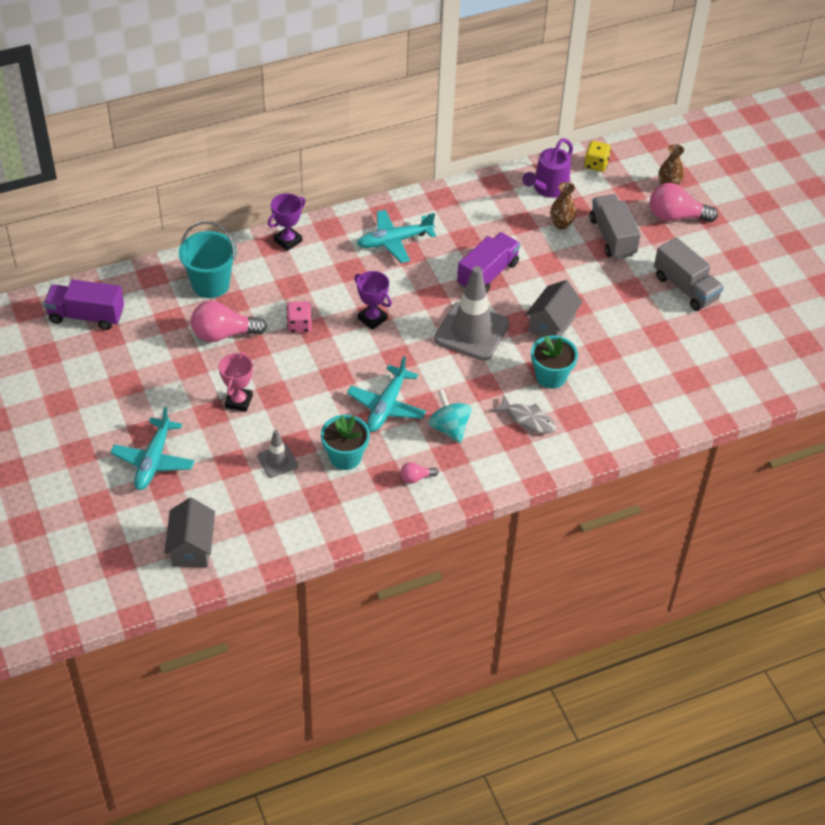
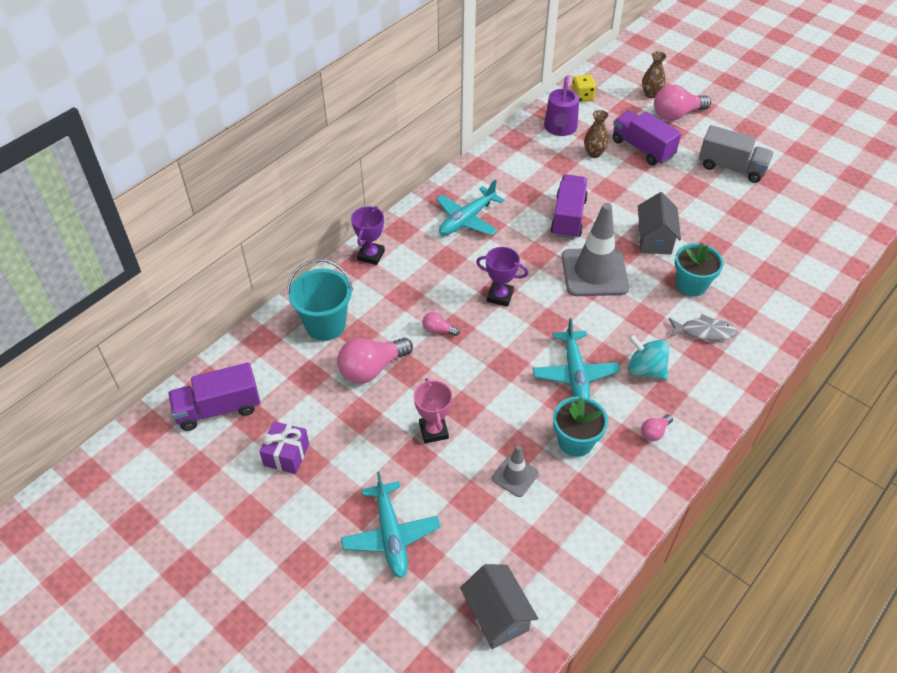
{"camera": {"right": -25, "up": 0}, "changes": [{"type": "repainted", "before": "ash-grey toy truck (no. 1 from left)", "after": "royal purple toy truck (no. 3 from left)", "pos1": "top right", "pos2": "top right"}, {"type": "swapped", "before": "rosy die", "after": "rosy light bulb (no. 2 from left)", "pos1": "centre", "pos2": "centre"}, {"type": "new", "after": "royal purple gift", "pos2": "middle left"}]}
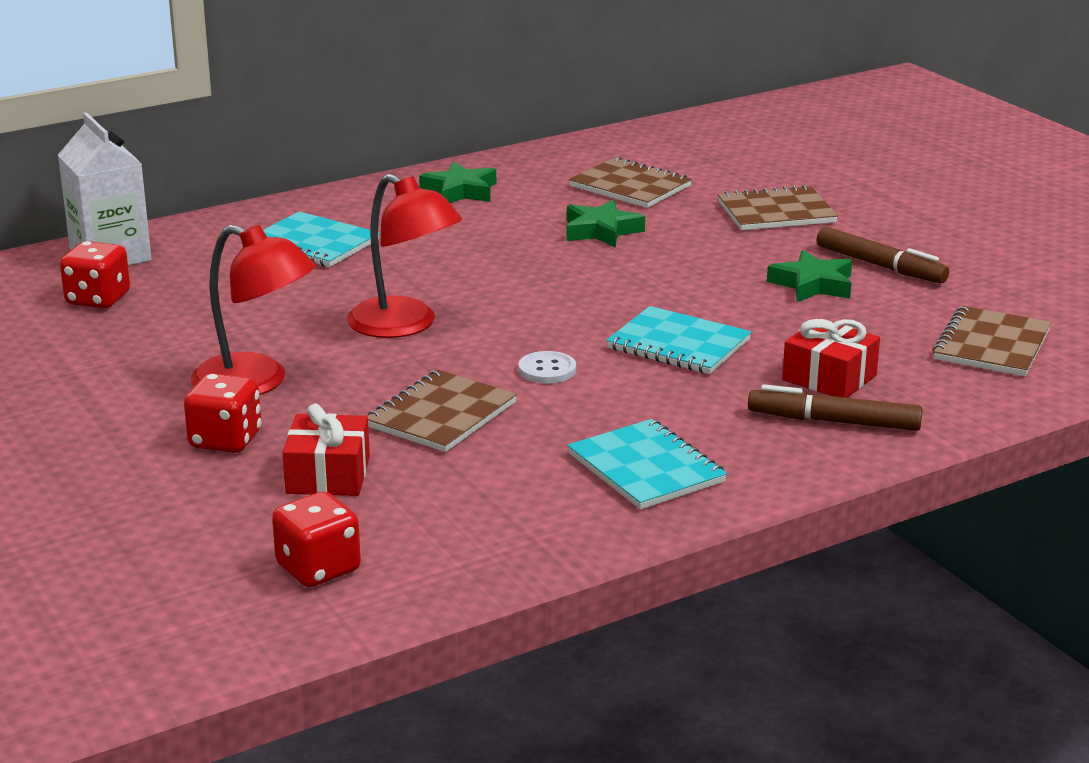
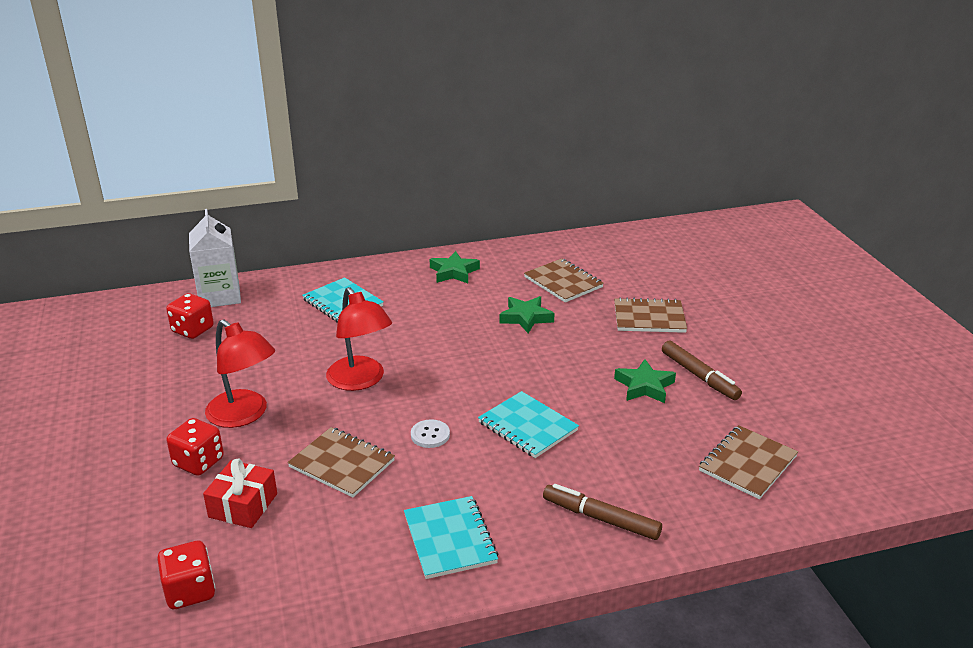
{"camera": {"right": 15, "up": 5}, "changes": [{"type": "gone", "before": "scarlet gift (no. 2 from left)", "pos1": "middle right"}, {"type": "rotated", "before": "brown exercise book (no. 1 from left)", "pos1": "centre", "pos2": "bottom centre", "turn": 75}]}
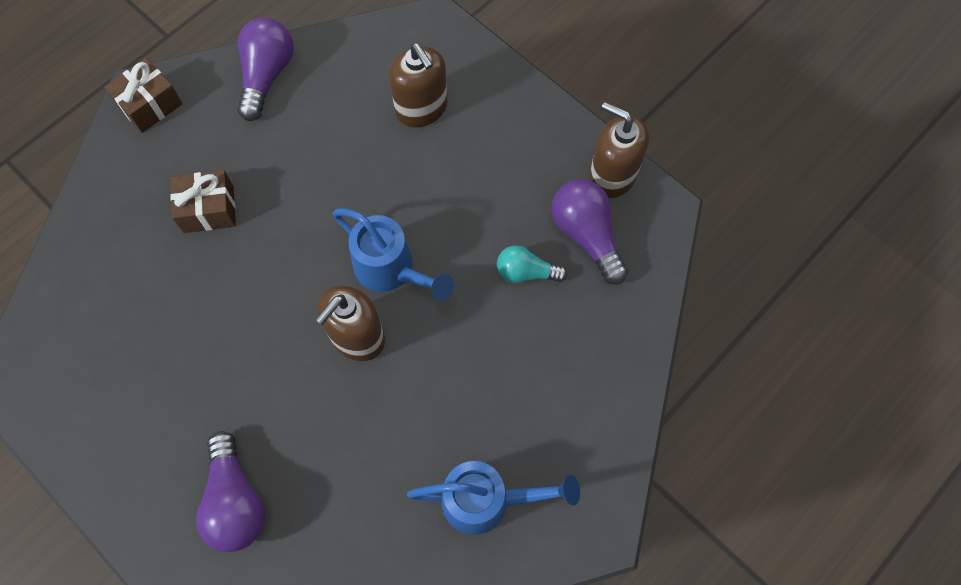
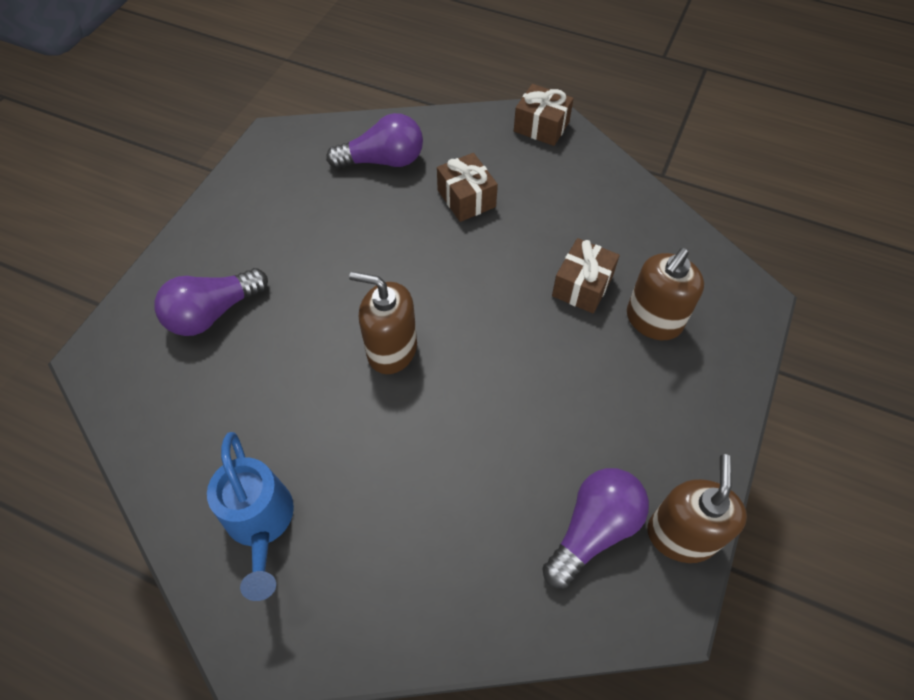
{"camera": {"right": 70, "up": -10}, "changes": [{"type": "shifted", "before": "royal purple light bulb (no. 2 from left)", "pos1": "top left", "pos2": "top centre"}, {"type": "gone", "before": "blue watering can (no. 1 from left)", "pos1": "centre"}, {"type": "gone", "before": "teal light bulb", "pos1": "centre"}, {"type": "new", "after": "brown gift (no. 3 from left)", "pos2": "centre"}]}
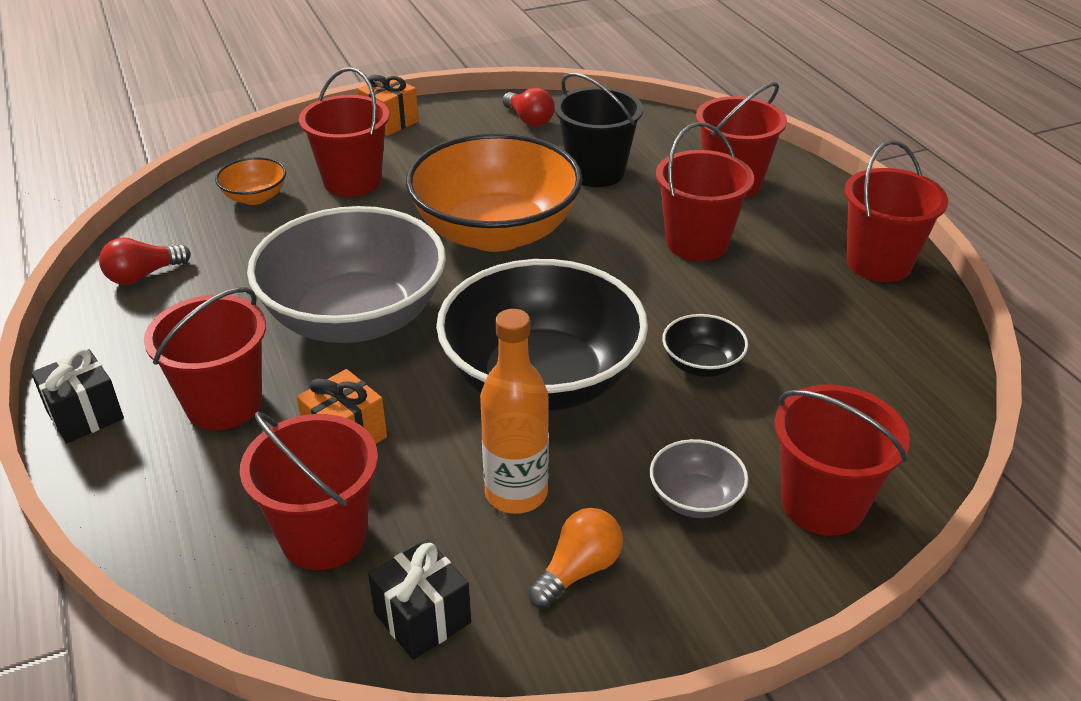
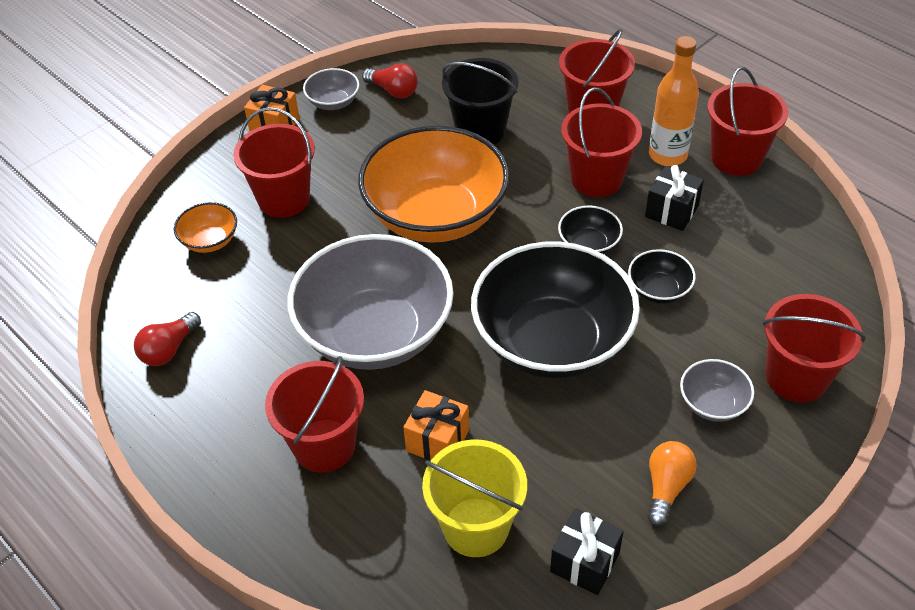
{"camera": {"right": -20, "up": 10}, "changes": [{"type": "shifted", "before": "bright orange flask", "pos1": "centre", "pos2": "top right"}, {"type": "shifted", "before": "black gift (no. 1 from left in the first image)", "after": "black gift (no. 2 from left)", "pos1": "middle left", "pos2": "top right"}, {"type": "repainted", "before": "scarlet bucket (no. 2 from left)", "after": "yellow bucket", "pos1": "bottom left", "pos2": "bottom centre"}, {"type": "new", "after": "ash-grey bowl (no. 1 from left)", "pos2": "top centre"}, {"type": "new", "after": "black bowl (no. 2 from left)", "pos2": "centre"}]}
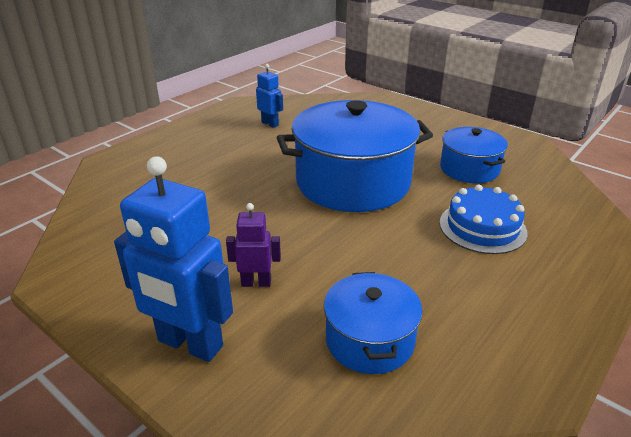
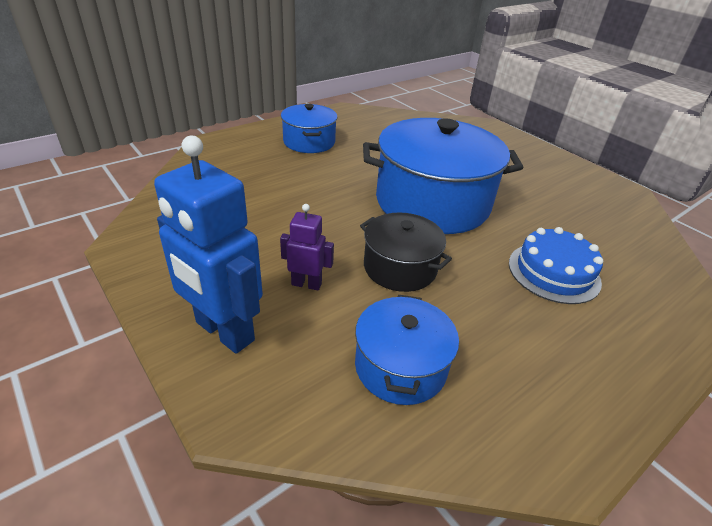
{"camera": {"right": 10, "up": 5}, "changes": [{"type": "gone", "before": "blue robot figure (no. 2 from left)", "pos1": "top centre"}, {"type": "shifted", "before": "blue cooking pot (no. 3 from left in the first image)", "after": "blue cooking pot (no. 1 from left)", "pos1": "middle right", "pos2": "top centre"}, {"type": "new", "after": "black cooking pot", "pos2": "centre"}]}
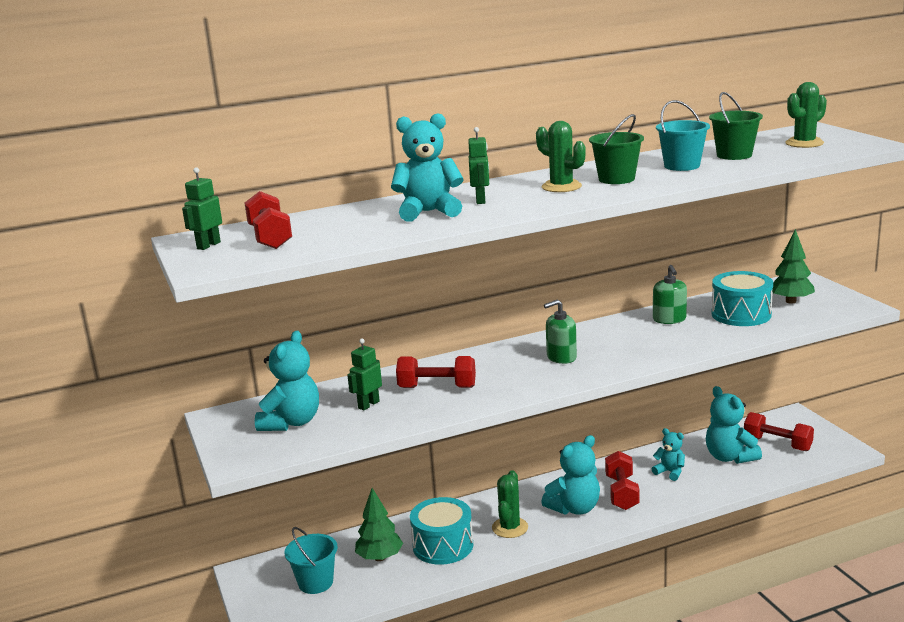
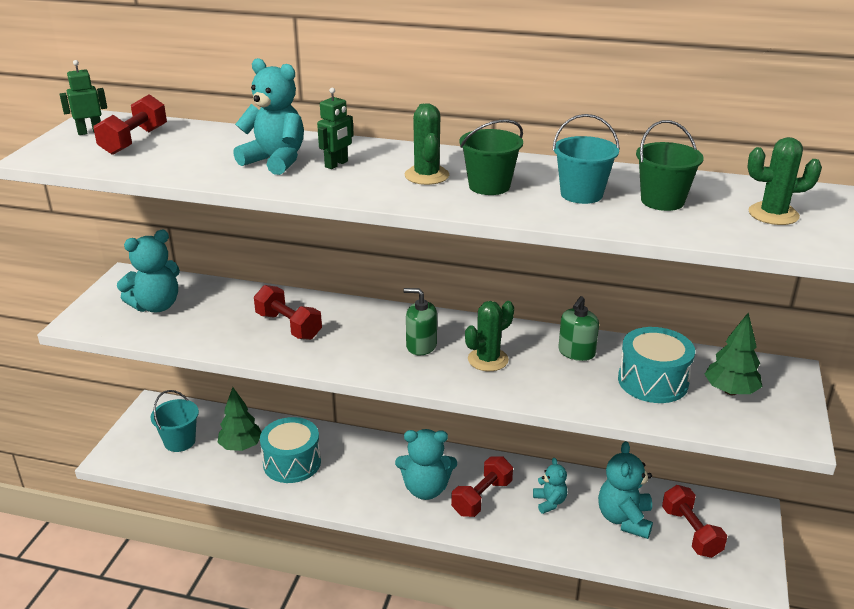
{"camera": {"right": 35, "up": 10}, "changes": [{"type": "gone", "before": "emerald robot figure (no. 2 from left)", "pos1": "centre"}, {"type": "shifted", "before": "emerald prickly plant (no. 1 from left in the first image)", "after": "emerald prickly plant (no. 2 from left)", "pos1": "bottom centre", "pos2": "centre"}]}
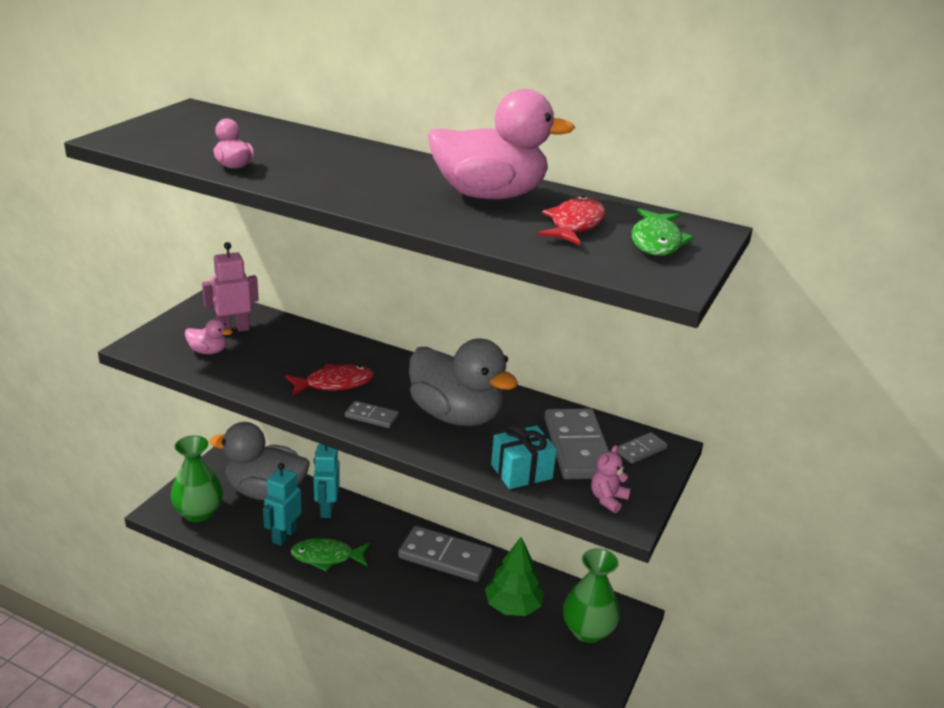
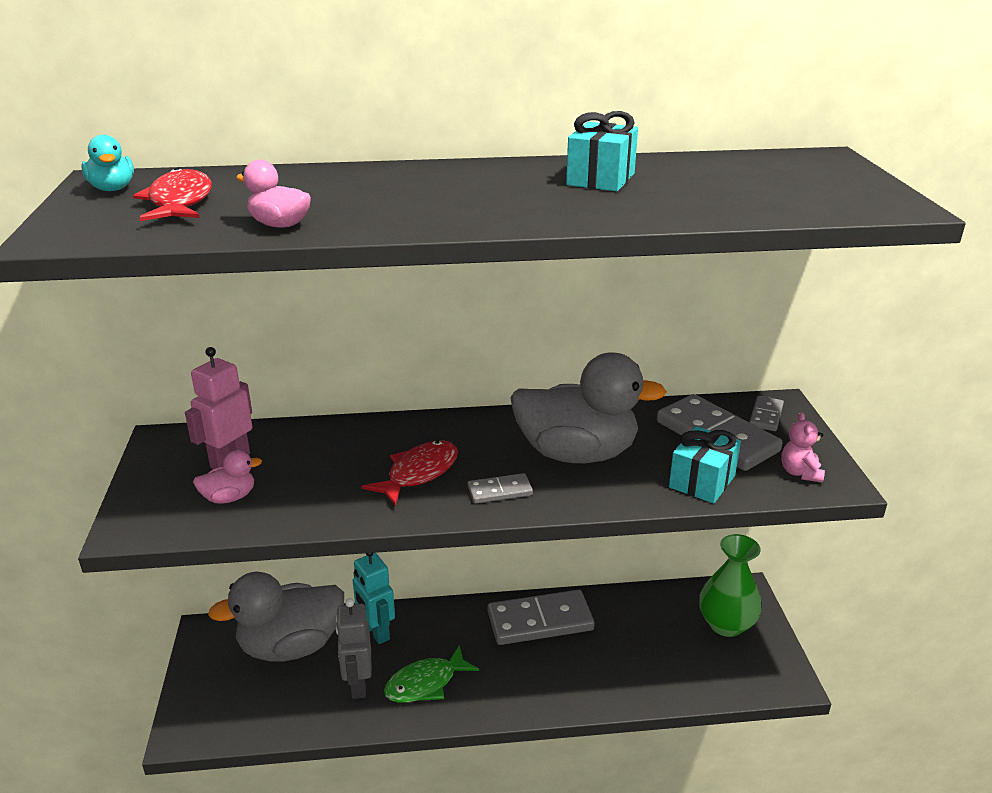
{"camera": {"right": -30, "up": 0}, "changes": [{"type": "swapped", "before": "rosy toy duck (no. 3 from left)", "after": "teal gift (no. 1 from left)", "pos1": "top centre", "pos2": "top centre"}, {"type": "shifted", "before": "scarlet fish (no. 2 from left in the first image)", "after": "scarlet fish (no. 1 from left)", "pos1": "top centre", "pos2": "top left"}, {"type": "gone", "before": "emerald fish (no. 2 from left)", "pos1": "top right"}, {"type": "gone", "before": "emerald flower vase (no. 1 from left)", "pos1": "bottom left"}, {"type": "repainted", "before": "teal robot figure (no. 1 from left)", "after": "ash-grey robot figure", "pos1": "bottom left", "pos2": "bottom centre"}, {"type": "gone", "before": "emerald toy tree", "pos1": "bottom centre"}, {"type": "new", "after": "teal toy duck", "pos2": "top left"}]}
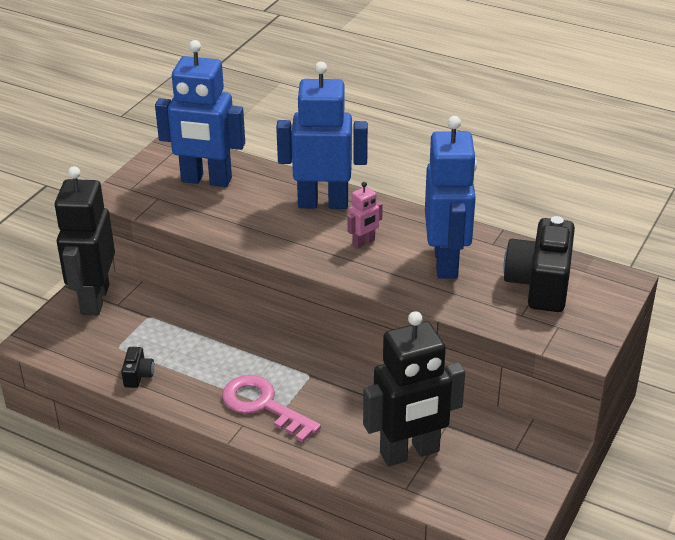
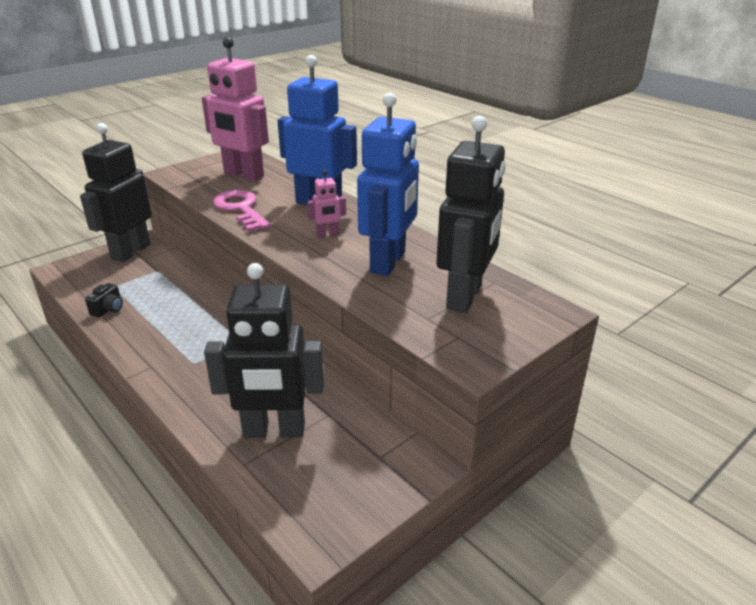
{"camera": {"right": 20, "up": -5}, "changes": [{"type": "repainted", "before": "blue robot figure (no. 1 from left)", "after": "rosy robot figure (no. 1 from left)", "pos1": "top left", "pos2": "top left"}, {"type": "swapped", "before": "black photo camera (no. 2 from left)", "after": "black robot figure (no. 3 from left)", "pos1": "middle right", "pos2": "centre"}, {"type": "shifted", "before": "rosy key", "pos1": "bottom centre", "pos2": "middle left"}]}
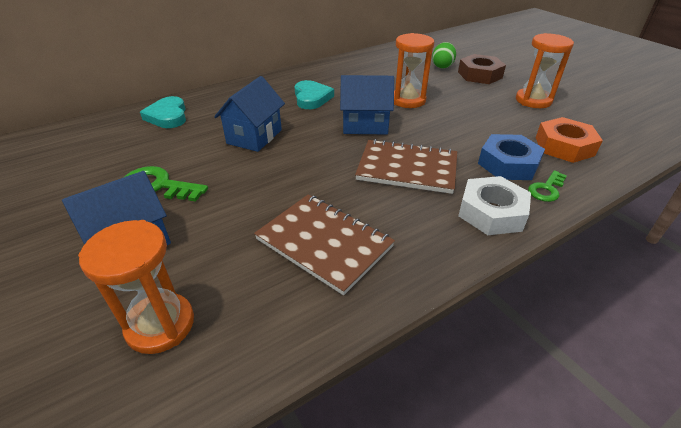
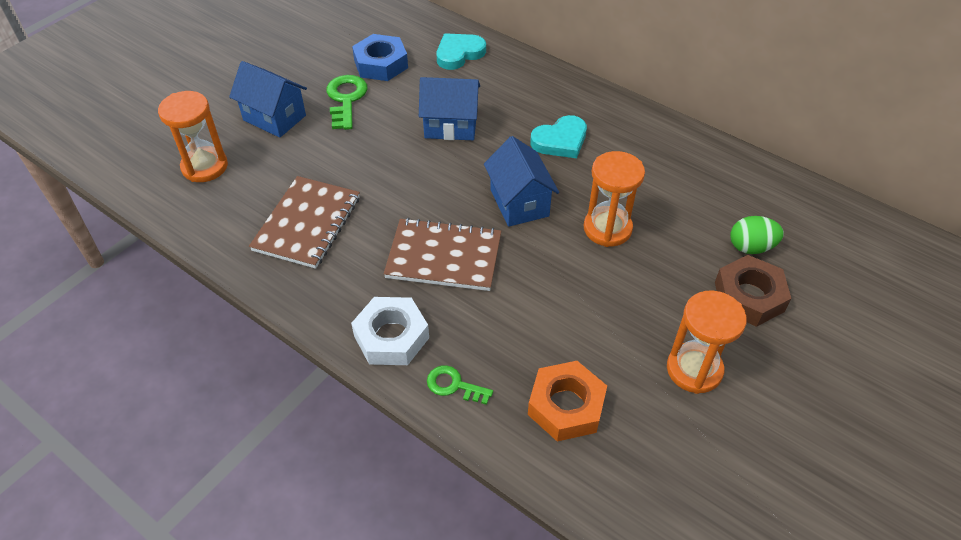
{"camera": {"right": 70, "up": 10}, "changes": [{"type": "shifted", "before": "blue nut", "pos1": "middle right", "pos2": "top centre"}, {"type": "rotated", "before": "brown exercise book (no. 2 from left)", "pos1": "centre", "pos2": "centre", "turn": -75}]}
